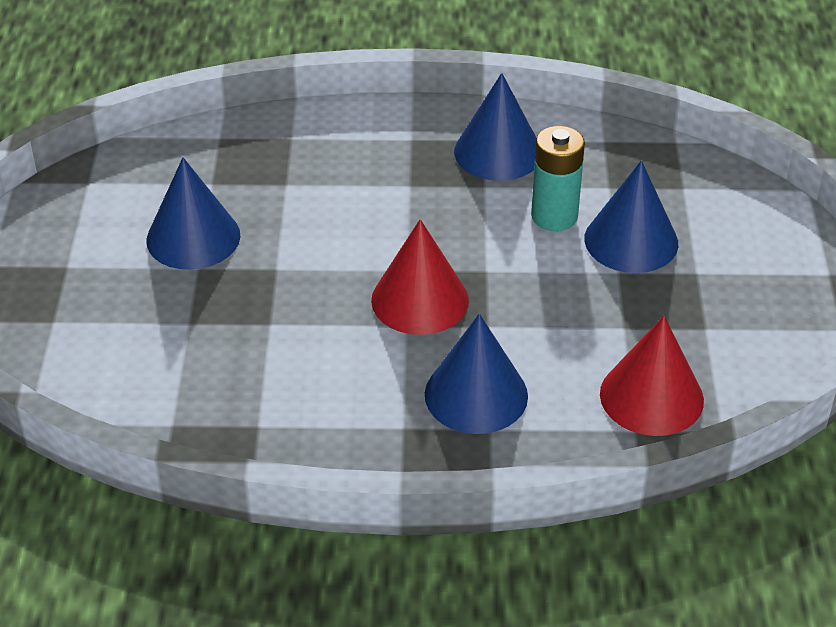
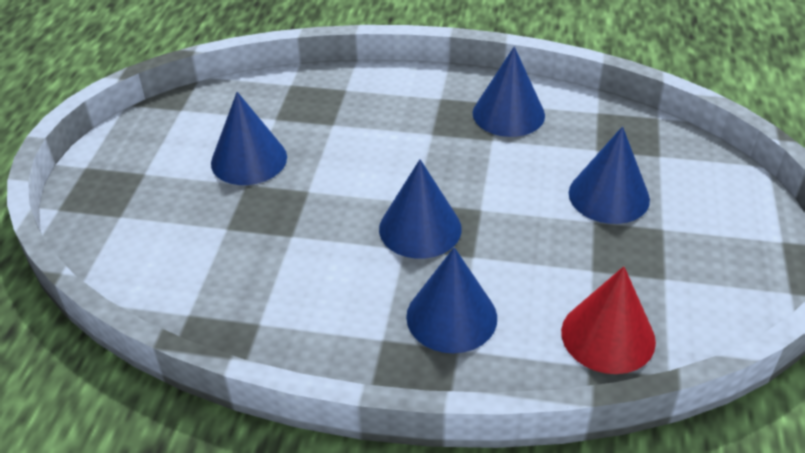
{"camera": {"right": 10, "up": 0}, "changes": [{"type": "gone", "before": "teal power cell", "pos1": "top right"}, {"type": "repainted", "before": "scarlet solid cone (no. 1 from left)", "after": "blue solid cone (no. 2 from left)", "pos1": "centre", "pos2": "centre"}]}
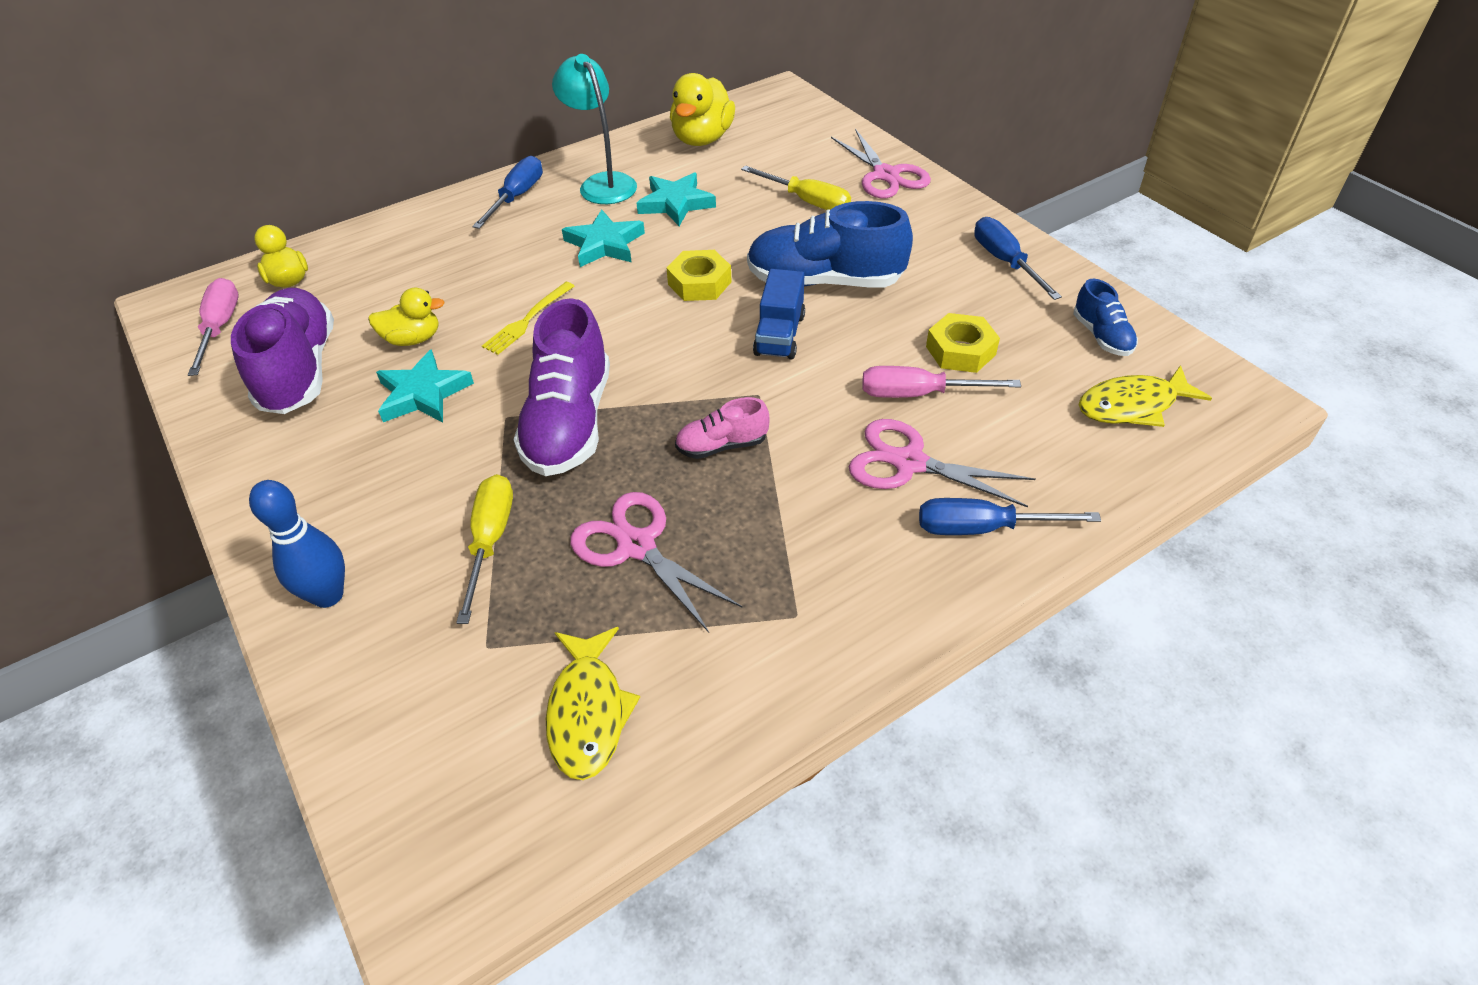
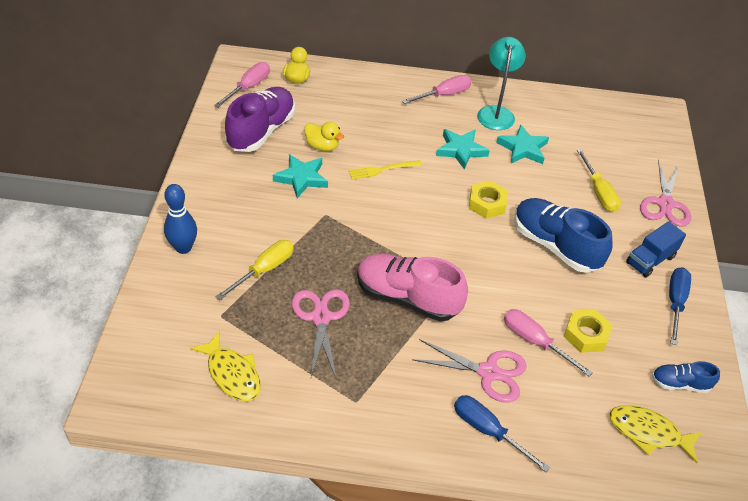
{"camera": {"right": 35, "up": 0}, "changes": [{"type": "gone", "before": "yellow toy duck (no. 3 from left)", "pos1": "top centre"}, {"type": "repainted", "before": "blue flat screwdriver (no. 1 from left)", "after": "rosy flat screwdriver (no. 2 from left)", "pos1": "top centre", "pos2": "top centre"}, {"type": "shifted", "before": "blue toy truck", "pos1": "top centre", "pos2": "middle right"}, {"type": "rotated", "before": "blue shoe (no. 2 from left)", "pos1": "top right", "pos2": "bottom right", "turn": 75}, {"type": "gone", "before": "royal purple shoe (no. 2 from left)", "pos1": "centre"}, {"type": "scaled", "before": "rosy shoe", "pos1": "centre", "pos2": "centre", "scale": 1.97}, {"type": "rotated", "before": "rosy shears (no. 3 from left in the first image)", "pos1": "centre", "pos2": "bottom centre", "turn": 135}, {"type": "rotated", "before": "yellow fish (no. 1 from left)", "pos1": "bottom centre", "pos2": "bottom left", "turn": -75}]}
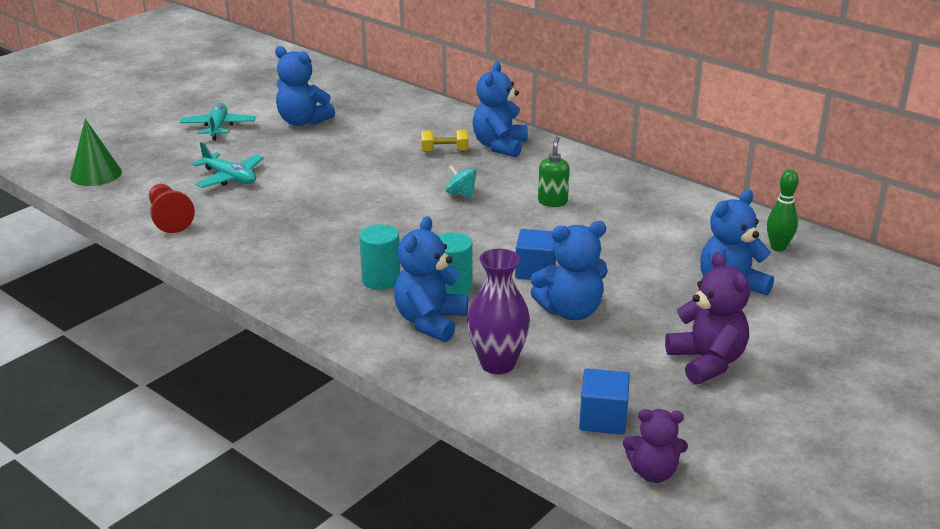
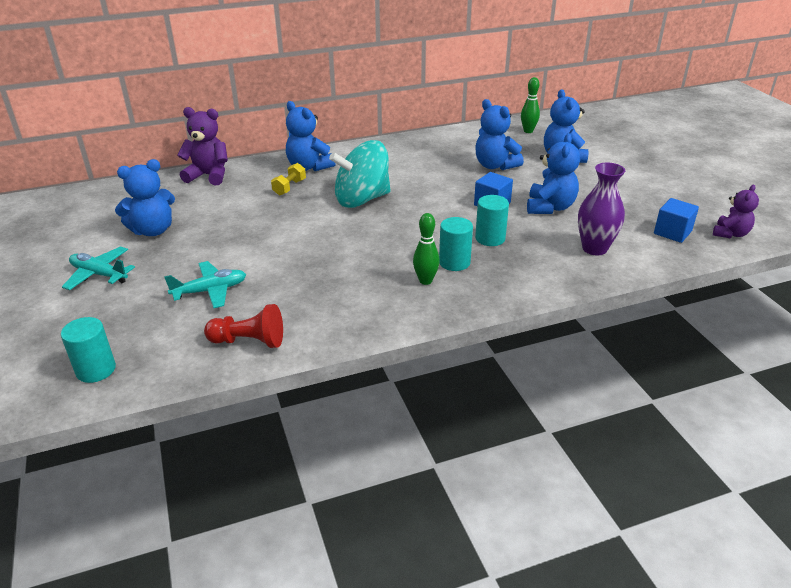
{"camera": {"right": -60, "up": 5}, "changes": [{"type": "swapped", "before": "emerald solid cone", "after": "teal cylinder (no. 1 from left)", "pos1": "top left", "pos2": "middle left"}, {"type": "gone", "before": "emerald pump bottle", "pos1": "top centre"}, {"type": "scaled", "before": "teal whirligig", "pos1": "centre", "pos2": "top centre", "scale": 2.44}, {"type": "shifted", "before": "blue stuffed bear (no. 2 from left in the first image)", "after": "blue stuffed bear (no. 3 from left)", "pos1": "centre", "pos2": "top centre"}, {"type": "shifted", "before": "royal purple stuffed bear (no. 2 from left in the first image)", "after": "royal purple stuffed bear (no. 1 from left)", "pos1": "middle right", "pos2": "top left"}, {"type": "new", "after": "emerald tenpin (no. 1 from left)", "pos2": "centre"}]}
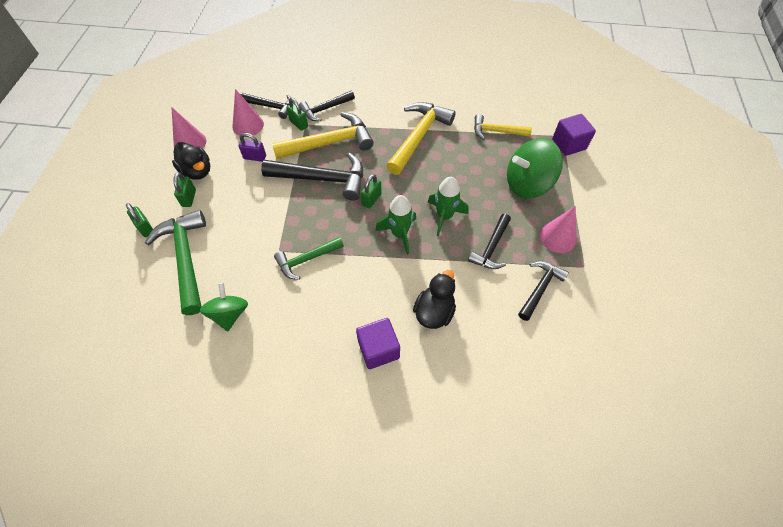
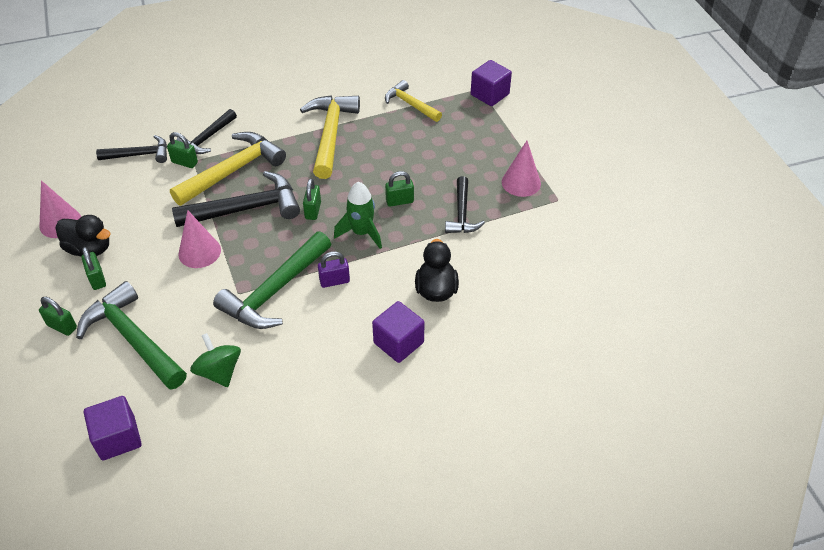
{"camera": {"right": -25, "up": -10}, "changes": [{"type": "shifted", "before": "rosy solid cone (no. 2 from left)", "pos1": "top left", "pos2": "middle left"}, {"type": "rotated", "before": "yellow carpenter's hammer (no. 3 from left)", "pos1": "top centre", "pos2": "top centre", "turn": 60}, {"type": "shifted", "before": "royal purple small lock", "pos1": "top left", "pos2": "centre"}, {"type": "gone", "before": "emerald whirligig (no. 2 from left)", "pos1": "top right"}, {"type": "swapped", "before": "emerald toy rocket (no. 2 from left)", "after": "emerald small lock (no. 5 from left)", "pos1": "centre", "pos2": "centre"}, {"type": "scaled", "before": "emerald carpenter's hammer (no. 2 from left)", "pos1": "centre", "pos2": "middle left", "scale": 1.66}, {"type": "gone", "before": "black carpenter's hammer (no. 5 from left)", "pos1": "middle right"}, {"type": "new", "after": "royal purple solid cube (no. 1 from left)", "pos2": "bottom left"}]}
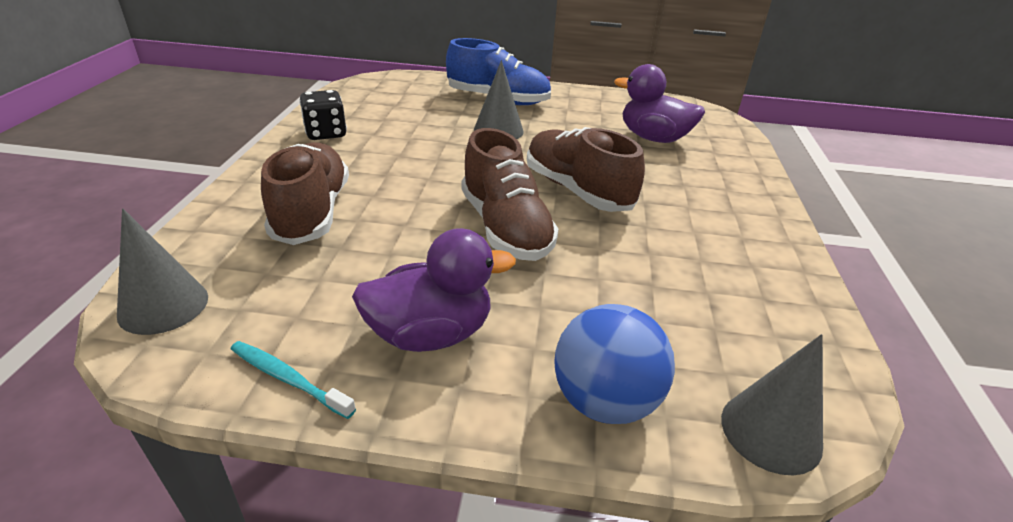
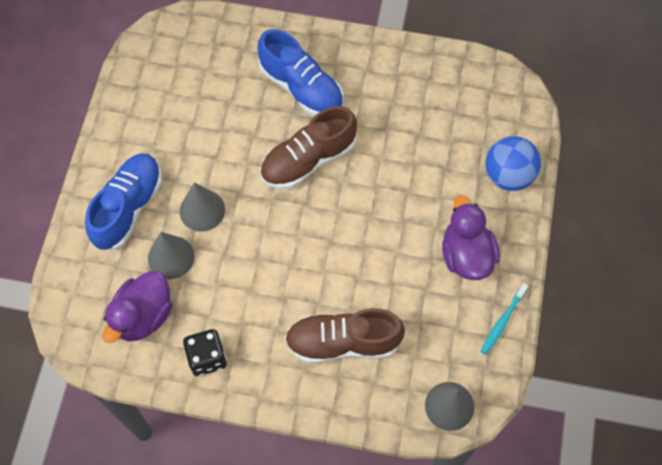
{"camera": {"right": -85, "up": 30}, "changes": [{"type": "shifted", "before": "royal purple toy duck (no. 2 from left in the first image)", "after": "royal purple toy duck (no. 1 from left)", "pos1": "top centre", "pos2": "middle left"}, {"type": "gone", "before": "brown shoe (no. 2 from left)", "pos1": "centre"}, {"type": "shifted", "before": "ash-grey solid cone (no. 3 from left in the first image)", "after": "ash-grey solid cone (no. 1 from left)", "pos1": "bottom right", "pos2": "middle left"}, {"type": "new", "after": "blue shoe (no. 2 from left)", "pos2": "top centre"}]}
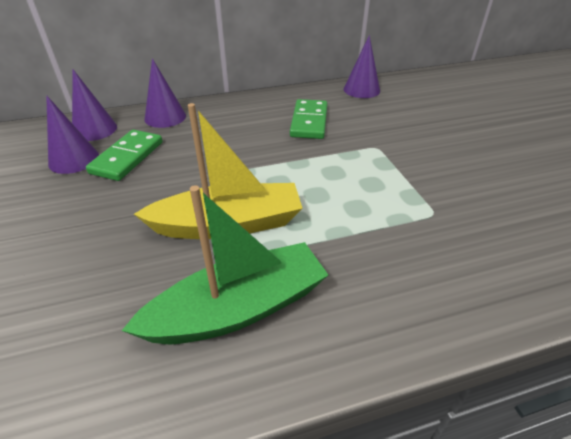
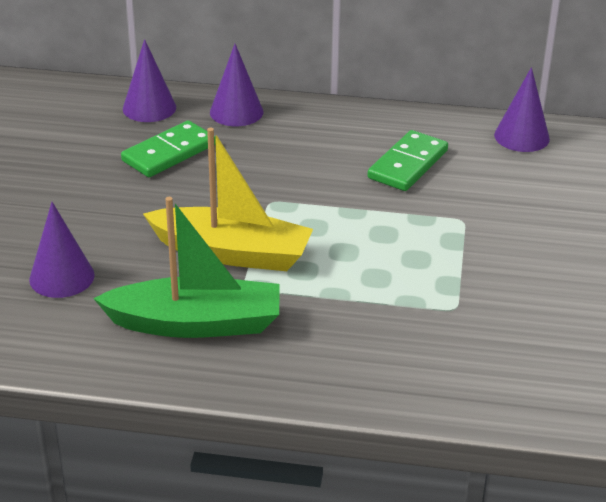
{"camera": {"right": 25, "up": -5}, "changes": [{"type": "shifted", "before": "royal purple solid cone (no. 1 from left)", "pos1": "top left", "pos2": "middle left"}]}
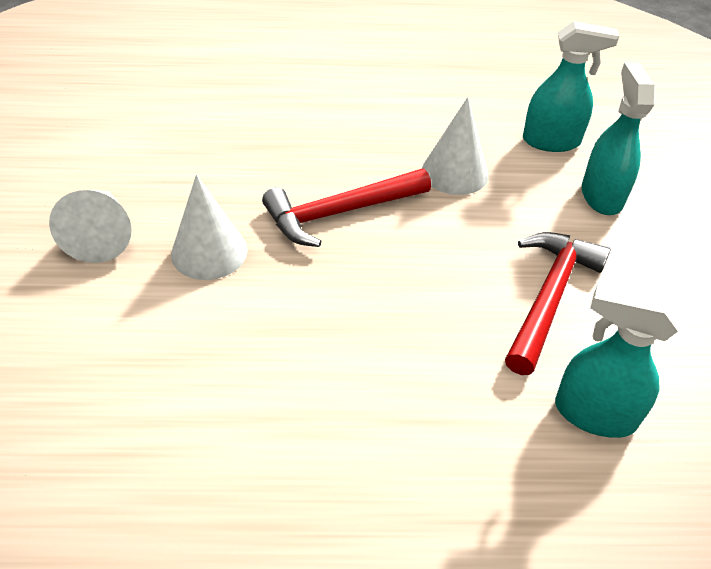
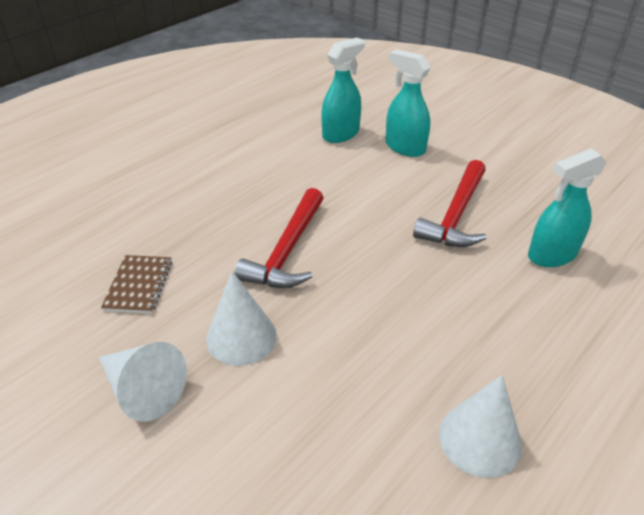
{"camera": {"right": -45, "up": -5}, "changes": [{"type": "shifted", "before": "snow-white solid cone (no. 3 from left)", "pos1": "top centre", "pos2": "bottom right"}, {"type": "rotated", "before": "scarlet carpenter's hammer (no. 2 from left)", "pos1": "middle right", "pos2": "middle right", "turn": -135}, {"type": "new", "after": "brown exercise book", "pos2": "middle left"}]}
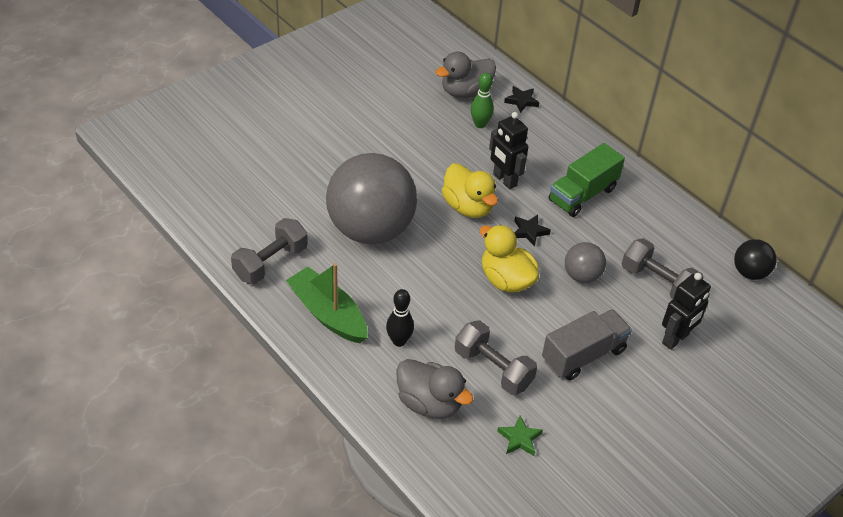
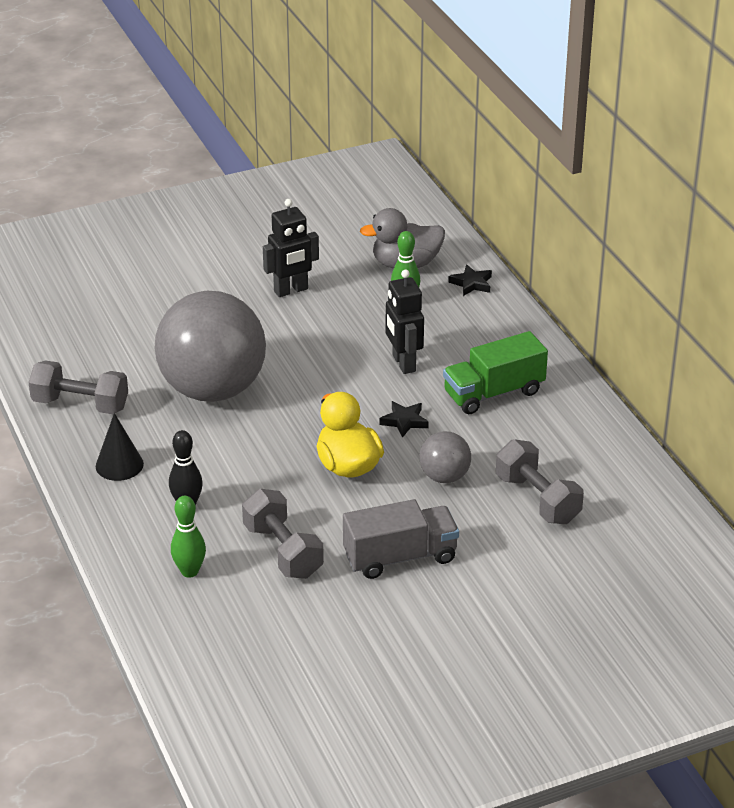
{"camera": {"right": 20, "up": -10}, "changes": [{"type": "gone", "before": "yellow toy duck (no. 1 from left)", "pos1": "centre"}, {"type": "rotated", "before": "ash-grey hand weight (no. 1 from left)", "pos1": "middle left", "pos2": "middle left", "turn": 45}, {"type": "gone", "before": "black play ball", "pos1": "middle right"}, {"type": "swapped", "before": "emerald boat", "after": "black solid cone", "pos1": "centre", "pos2": "middle left"}, {"type": "shifted", "before": "black robot figure (no. 2 from left in the first image)", "after": "black robot figure (no. 1 from left)", "pos1": "middle right", "pos2": "top centre"}, {"type": "swapped", "before": "ash-grey toy duck (no. 1 from left)", "after": "emerald tenpin (no. 1 from left)", "pos1": "bottom centre", "pos2": "middle left"}, {"type": "gone", "before": "emerald star shape", "pos1": "bottom centre"}]}
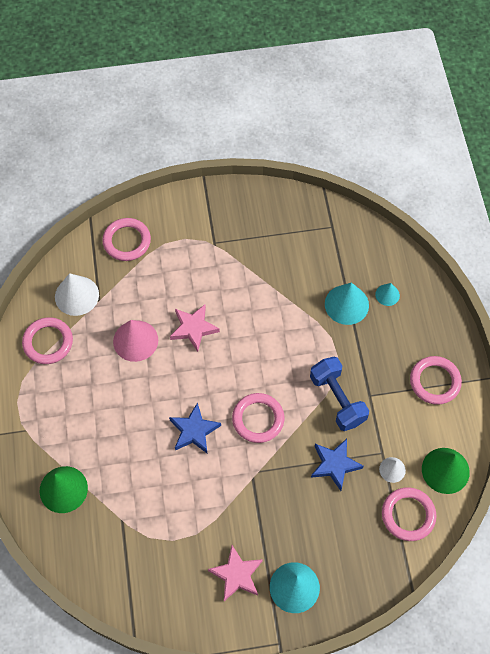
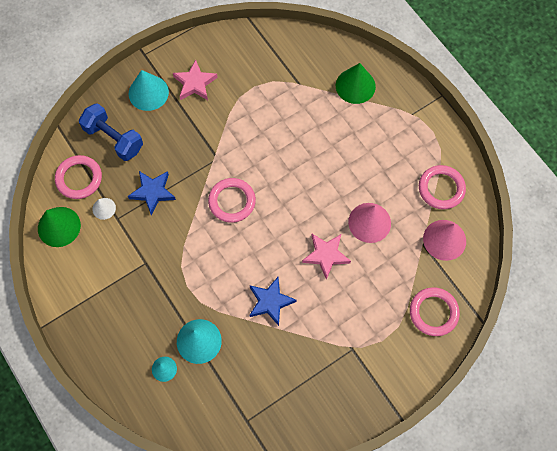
{"camera": {"right": 155, "up": 5}, "changes": [{"type": "repainted", "before": "snow-white solid cone (no. 1 from left)", "after": "rosy solid cone (no. 2 from left)", "pos1": "middle left", "pos2": "middle right"}, {"type": "gone", "before": "rosy hoop (no. 5 from left)", "pos1": "middle right"}, {"type": "shifted", "before": "blue hand weight", "pos1": "middle right", "pos2": "top left"}, {"type": "shifted", "before": "blue star shape (no. 1 from left in the first image)", "after": "blue star shape (no. 2 from left)", "pos1": "centre", "pos2": "bottom centre"}]}
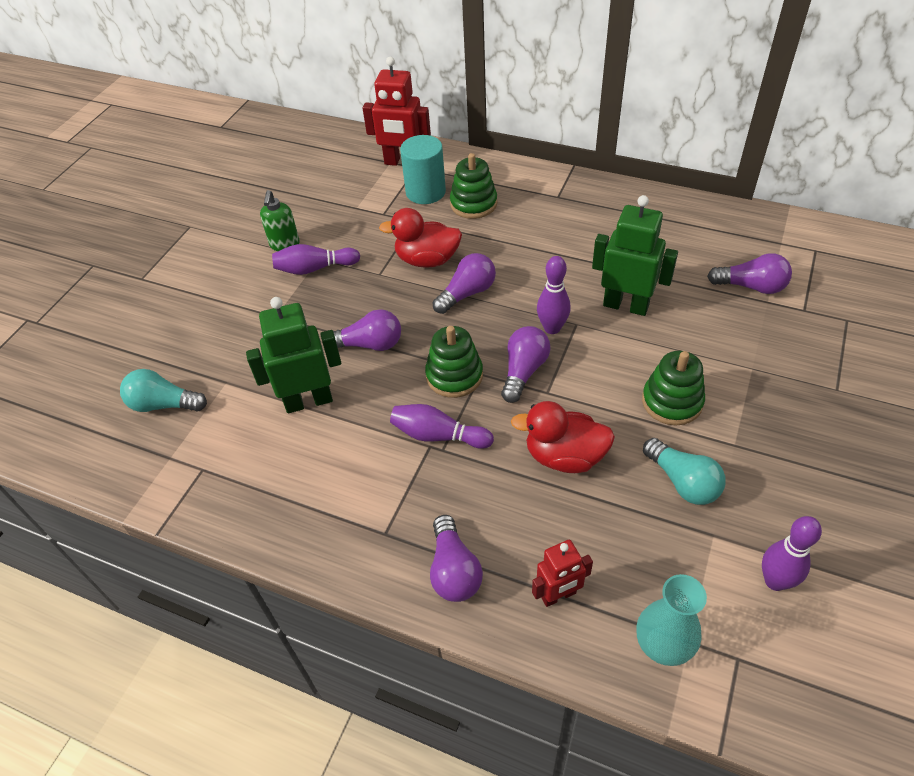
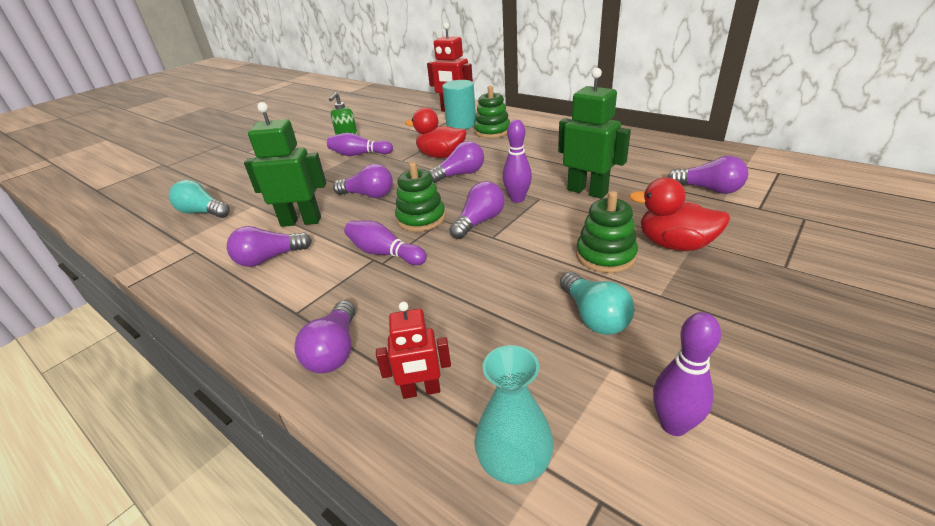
{"camera": {"right": 15, "up": -15}, "changes": [{"type": "shifted", "before": "scarlet toy duck (no. 2 from left)", "pos1": "centre", "pos2": "middle right"}, {"type": "new", "after": "royal purple light bulb (no. 1 from left)", "pos2": "middle left"}]}
